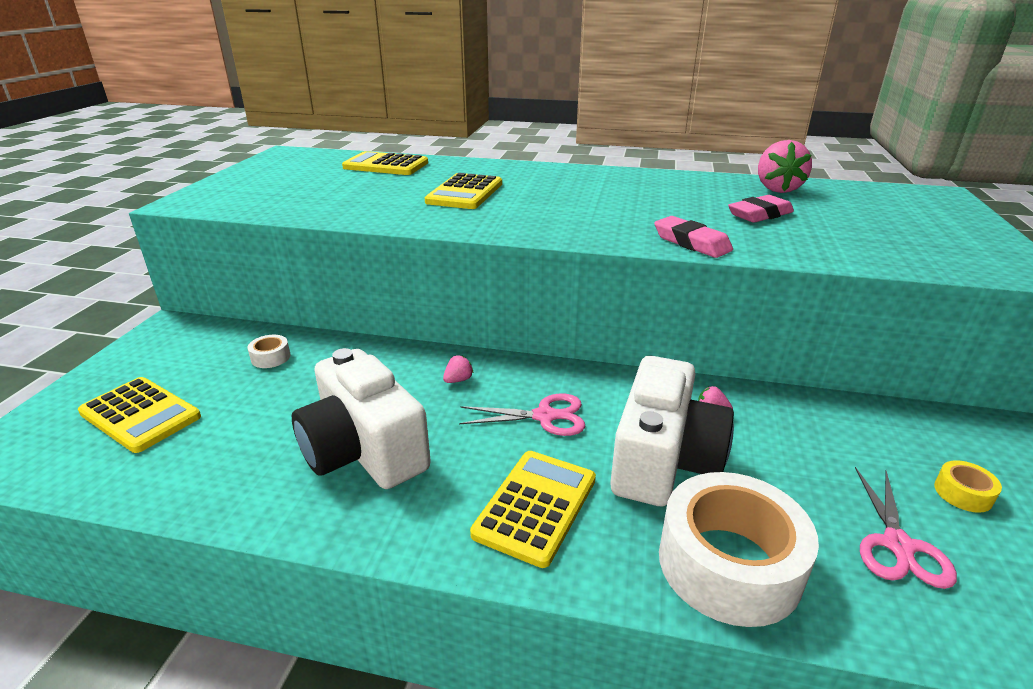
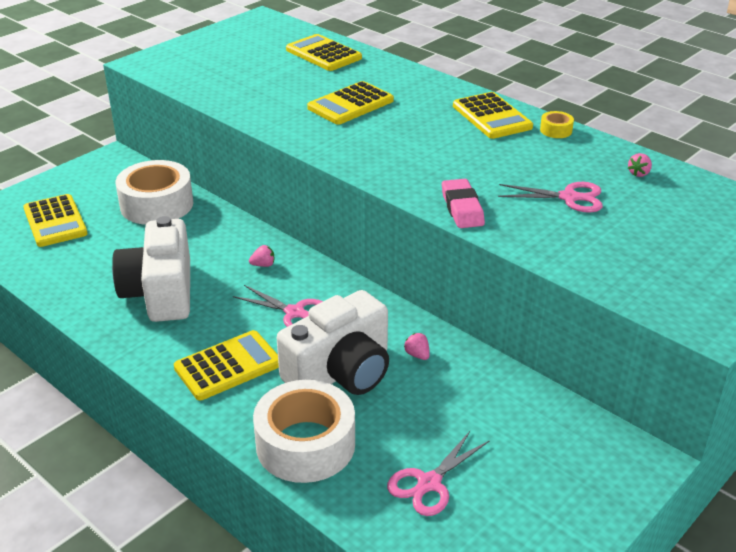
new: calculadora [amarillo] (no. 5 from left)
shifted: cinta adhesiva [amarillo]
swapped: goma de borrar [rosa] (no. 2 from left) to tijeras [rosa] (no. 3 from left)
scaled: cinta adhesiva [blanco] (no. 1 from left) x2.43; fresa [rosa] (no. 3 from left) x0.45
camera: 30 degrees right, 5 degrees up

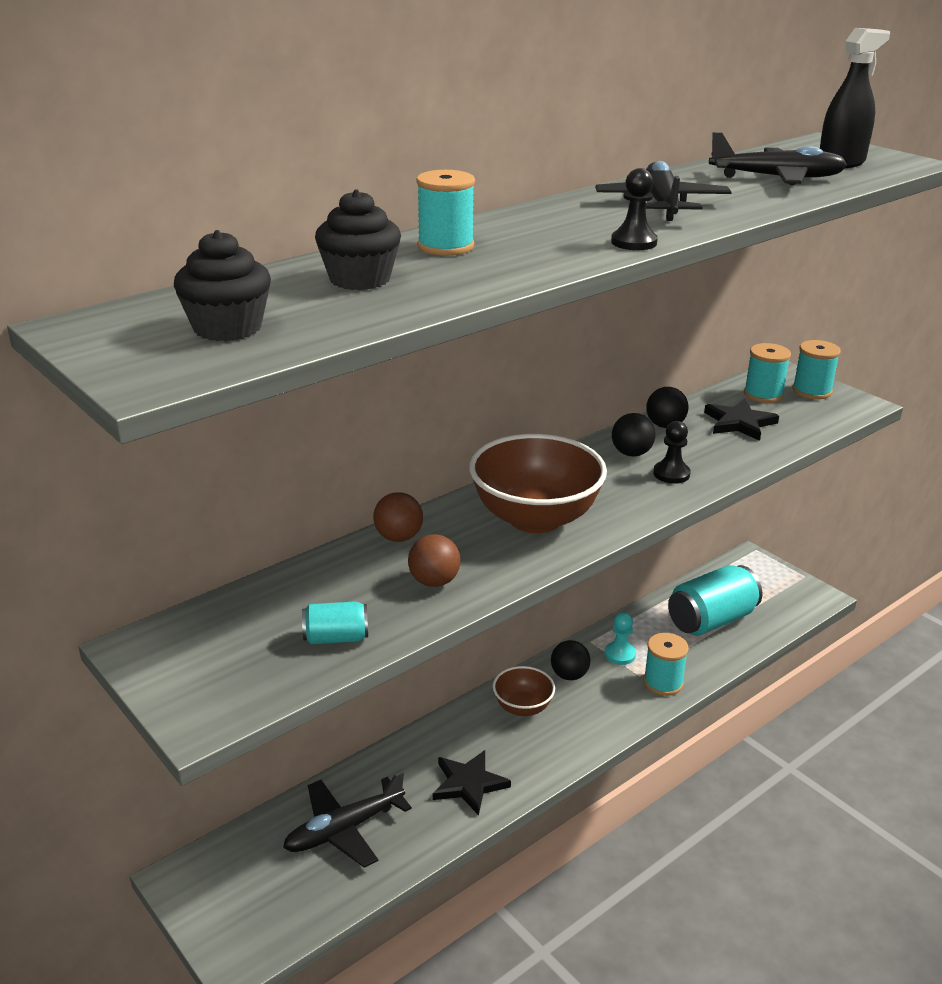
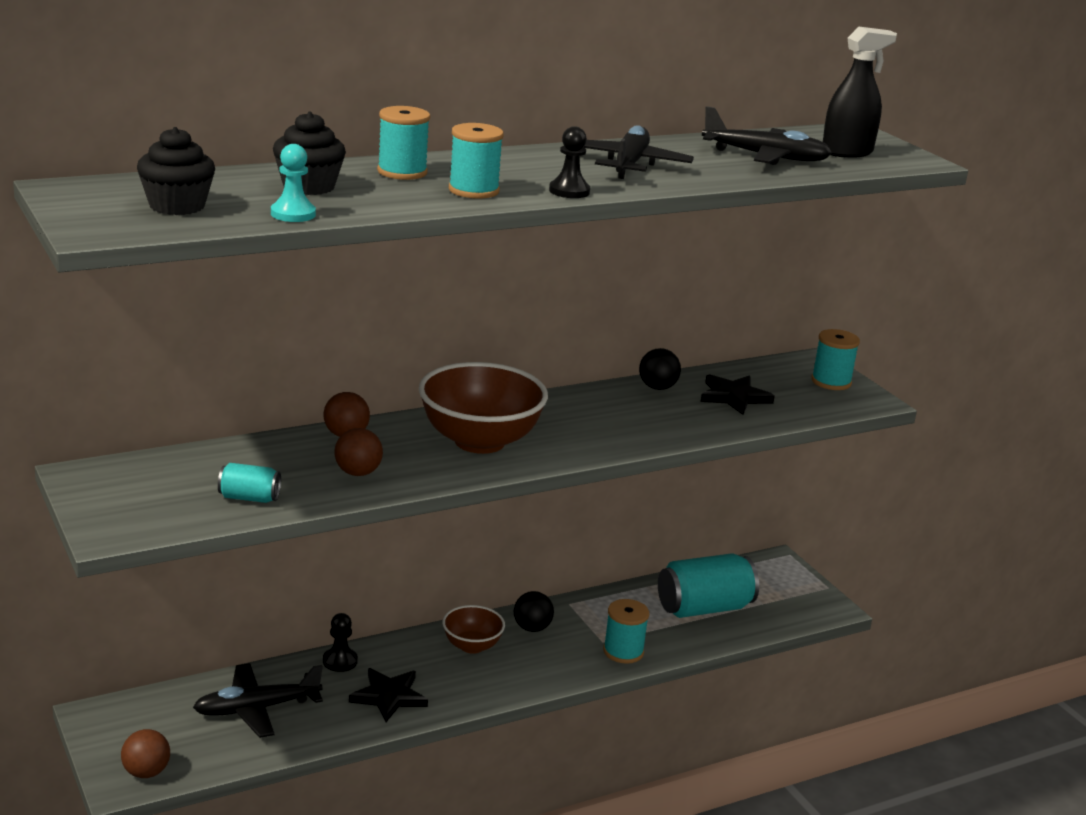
gone: pelota [negro] (no. 2 from left)
new: pelota [marrón] (no. 1 from left)
shifted: peón [turquesa]; peón [negro] (no. 2 from left in the first image) to peón [negro] (no. 1 from left); carrete [turquesa] (no. 3 from left in the first image) to carrete [turquesa] (no. 2 from left)
camera: 10 degrees right, 5 degrees down

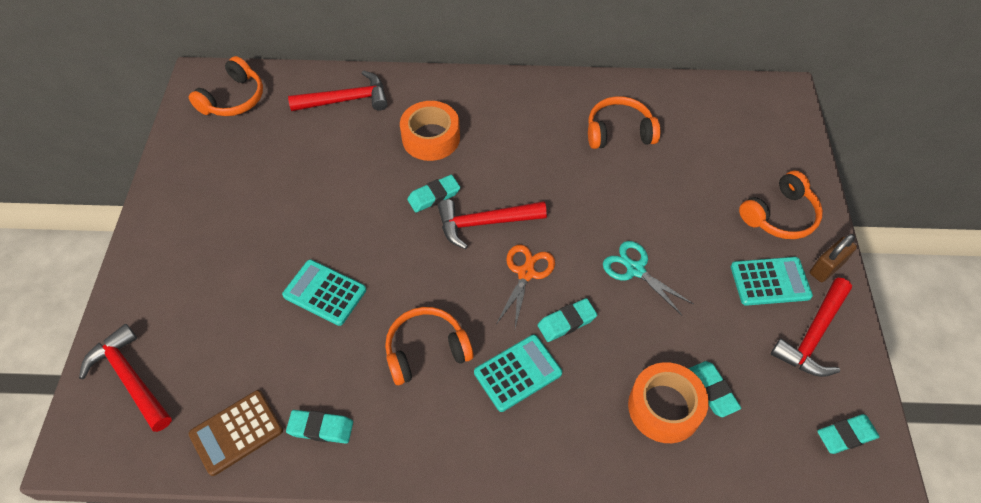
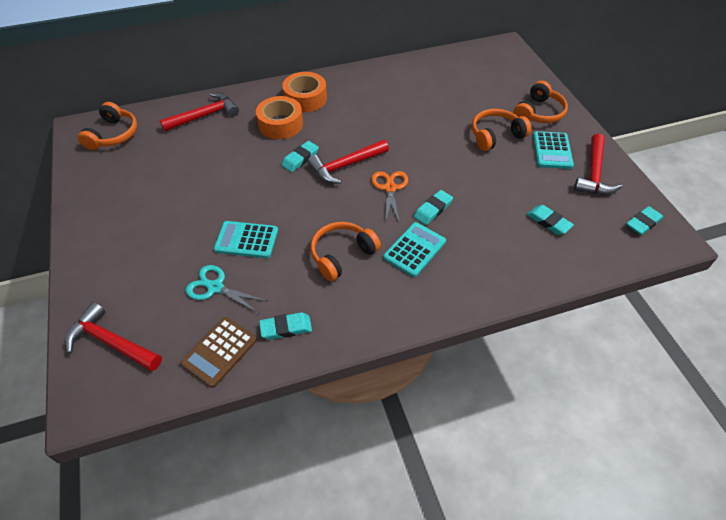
gone: candado [marrón]
shifted: tijeras [turquesa]; cinta adhesiva [naranja] (no. 2 from left); auriculares [naranja] (no. 3 from left)
rotated: calculadora [turquesa] (no. 3 from left) 120 degrees clockwise
camera: 20 degrees left, 5 degrees down

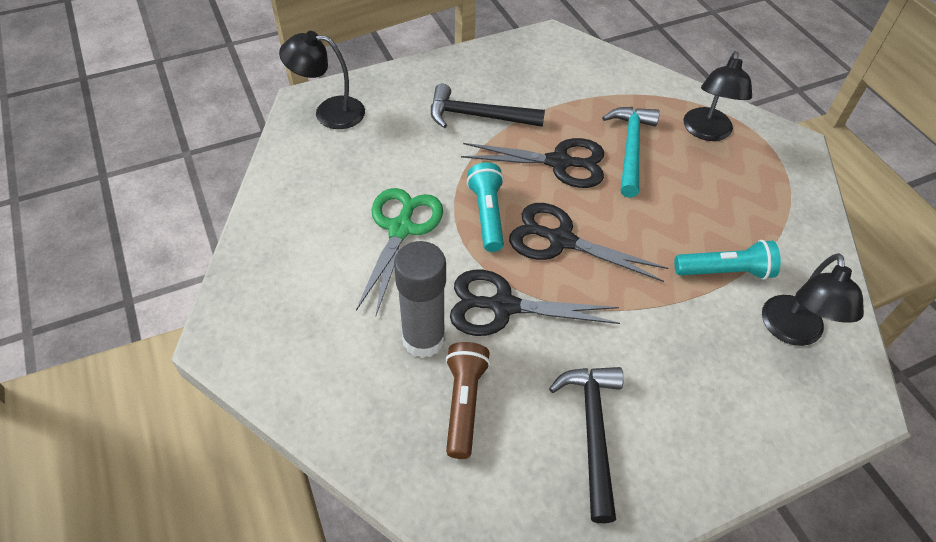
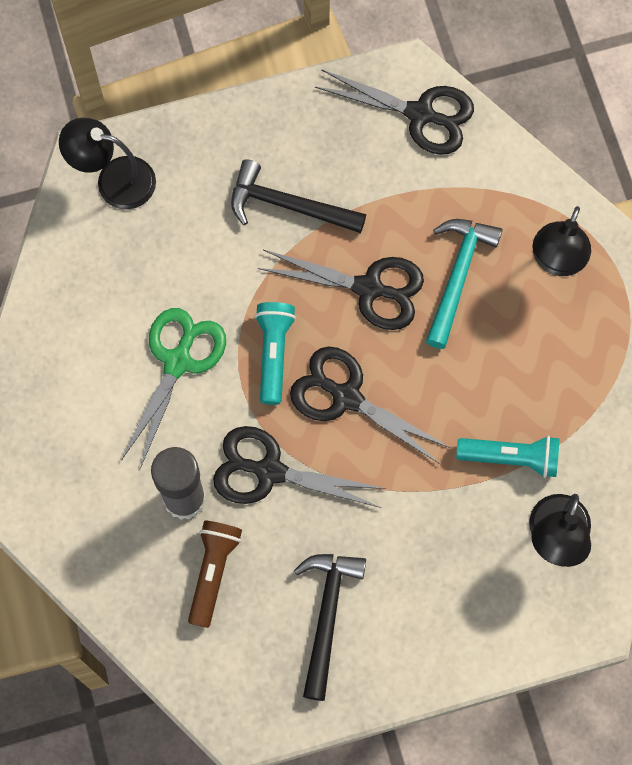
new: tijeras [negro] (no. 4 from left)
camera: 10 degrees right, 20 degrees up

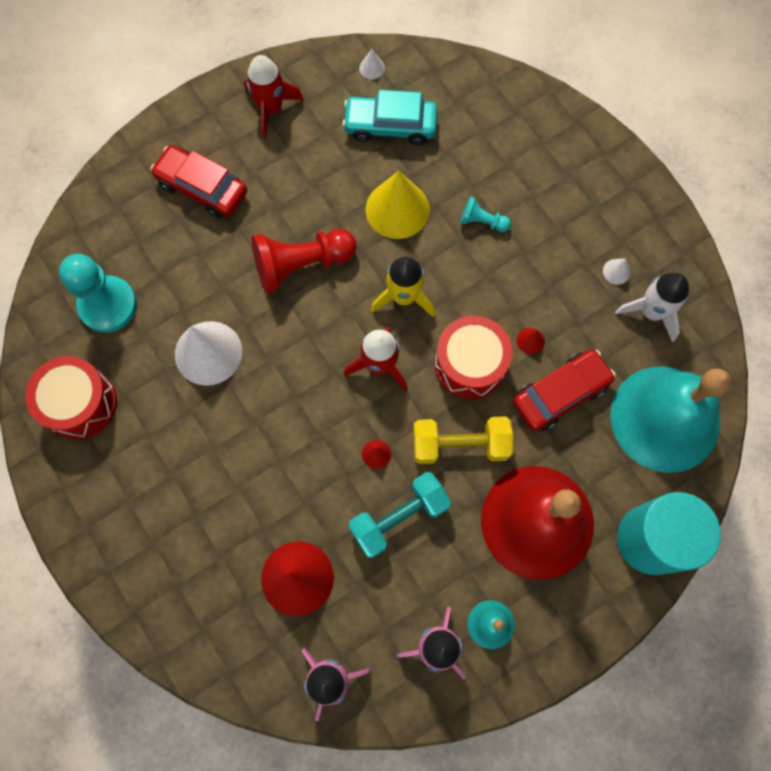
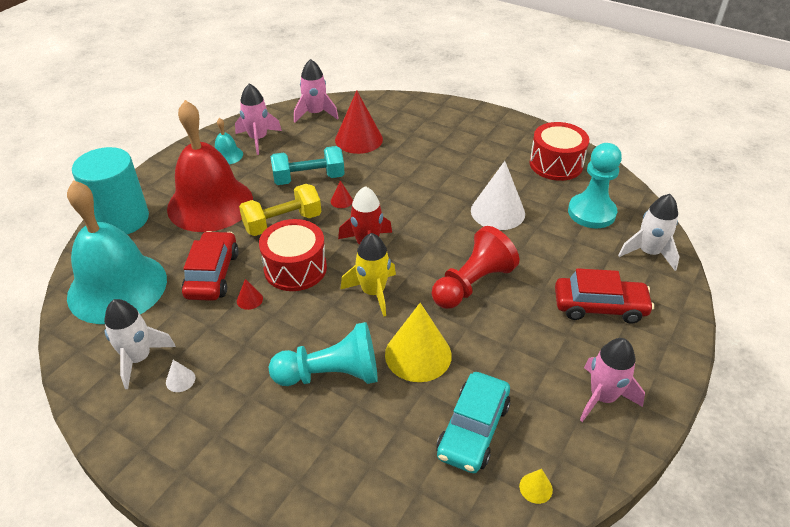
new: cohete [blanco] (no. 2 from left)
repainted: cono [blanco] (no. 2 from left) to cono [amarillo] (no. 2 from left); cohete [rojo] (no. 1 from left) to cohete [rosa] (no. 3 from left)
rotated: coche [rojo] (no. 2 from left in the first image) 150 degrees clockwise; mancuerna [turquesa] 45 degrees clockwise; coche [turquesa] 135 degrees clockwise
scaled: peón [turquesa] (no. 2 from left in the first image) x2.02
camera: 155 degrees right, 30 degrees down

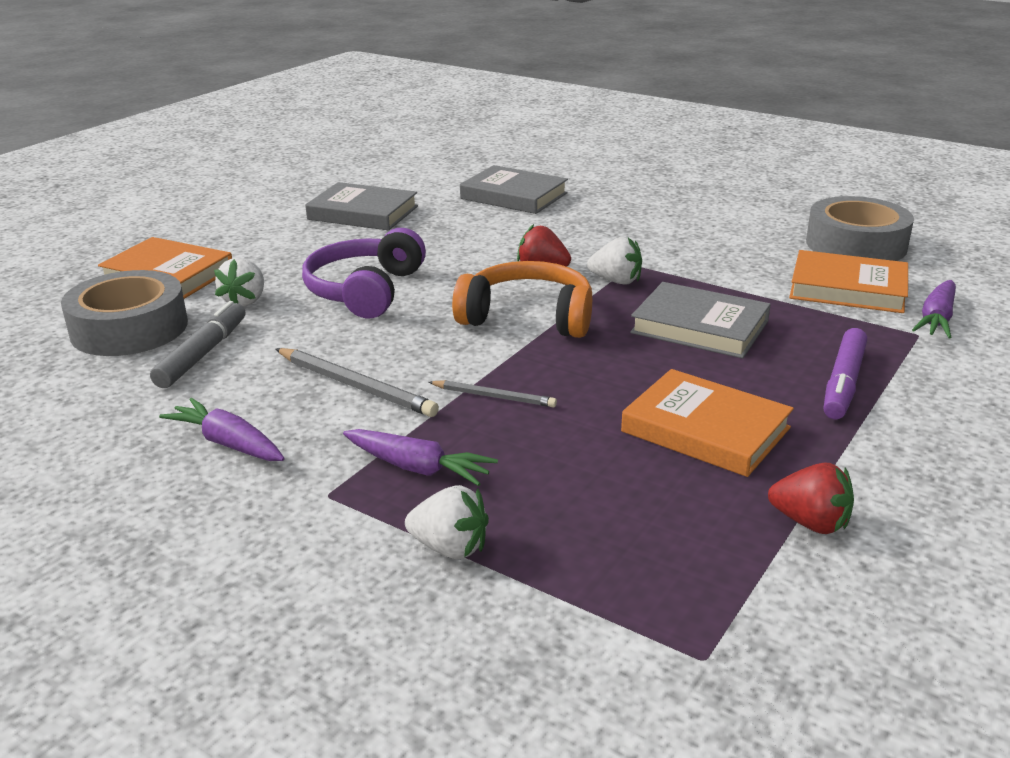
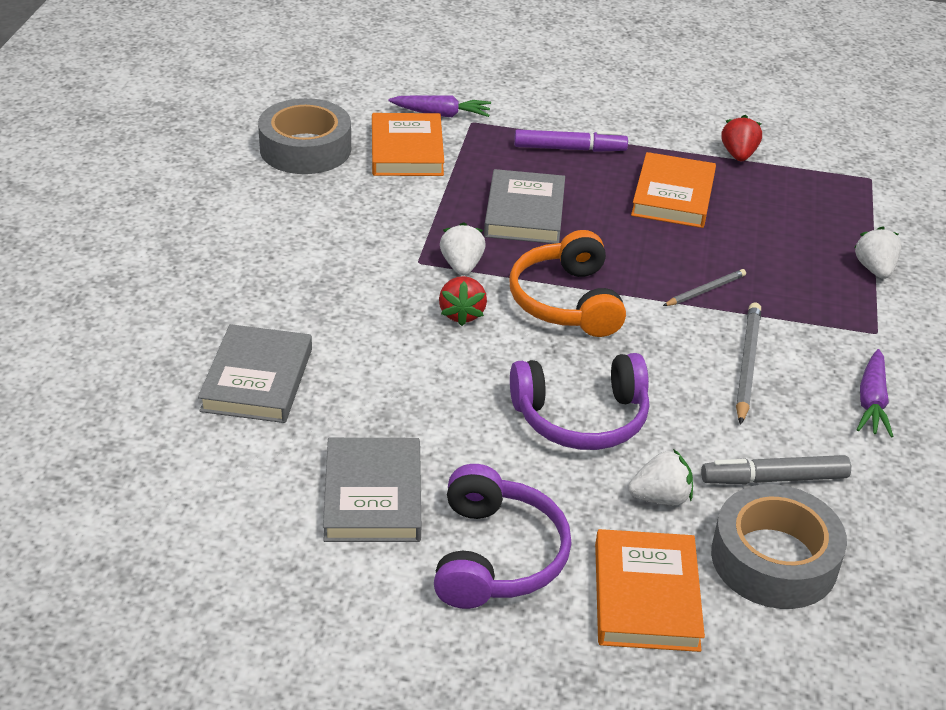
gone: zanahoria [morado] (no. 2 from left)
new: auriculares [morado] (no. 1 from left)
rotated: lápiz [gris] (no. 2 from left in the first image) 60 degrees clockwise
camera: 115 degrees left, 10 degrees up

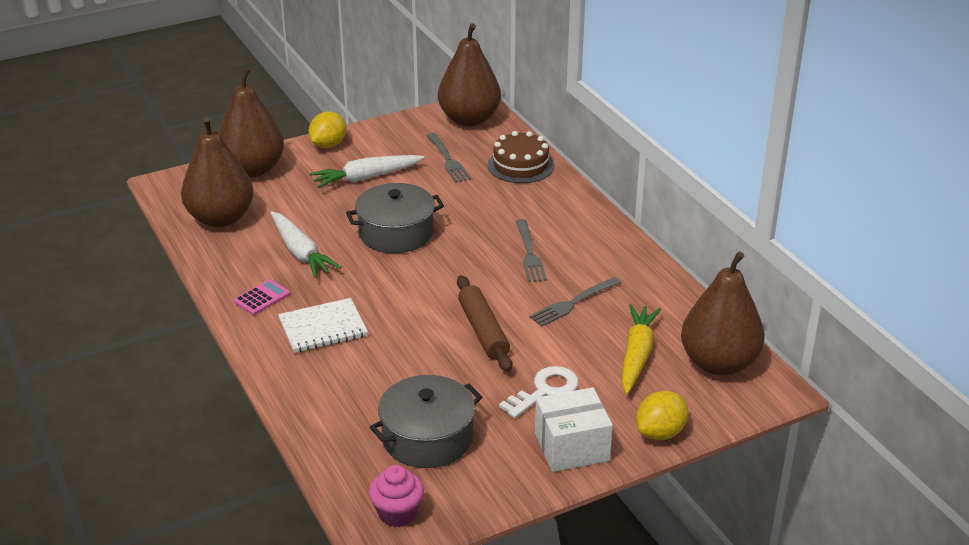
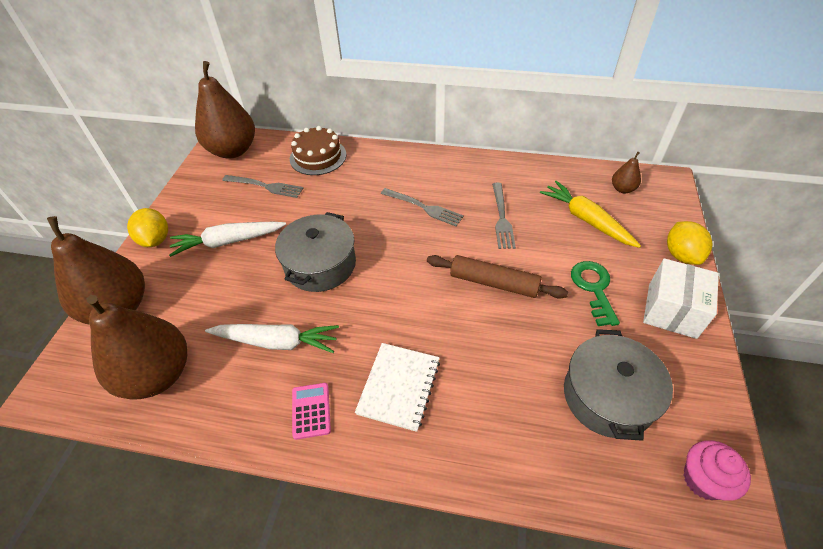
repainted: llave [blanco] to llave [verde]
rotated: zanahoria [blanco] (no. 2 from left in the first image) 60 degrees clockwise
scaled: pera [marrón] (no. 4 from left) x0.43
camera: 50 degrees left, 15 degrees up

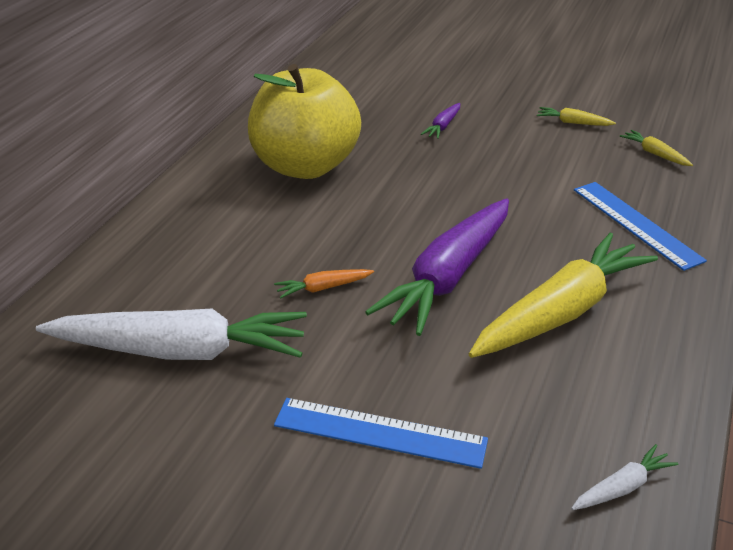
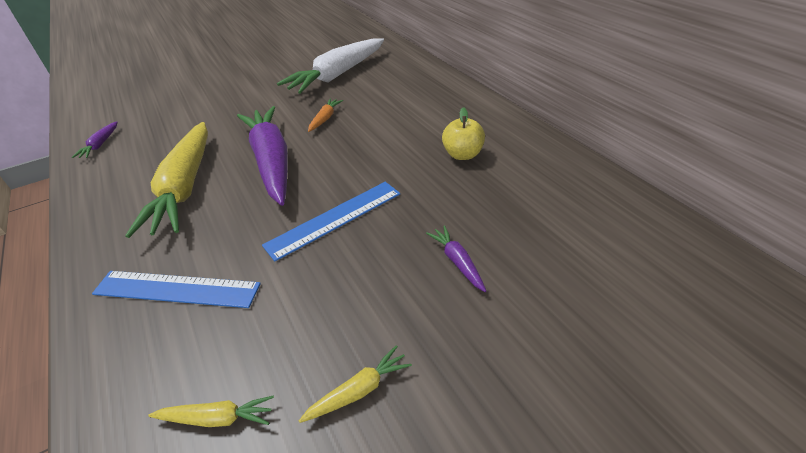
shifted: regla [azul] (no. 1 from left in the first image) to regla [azul] (no. 2 from left)
repainted: zanahoria [blanco] (no. 2 from left) to zanahoria [morado] (no. 1 from left)
scaled: manzana [amarillo] x0.44
camera: 130 degrees right, 5 degrees up

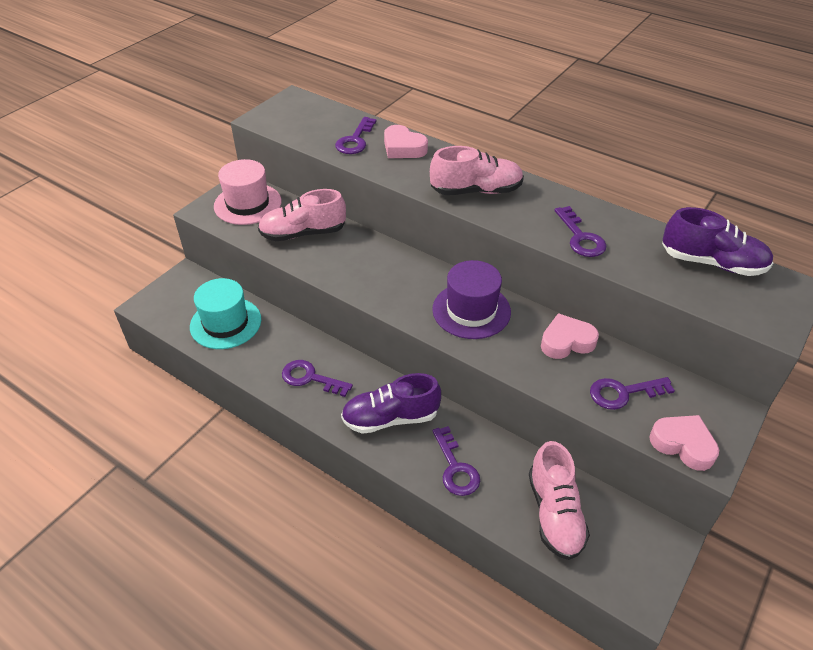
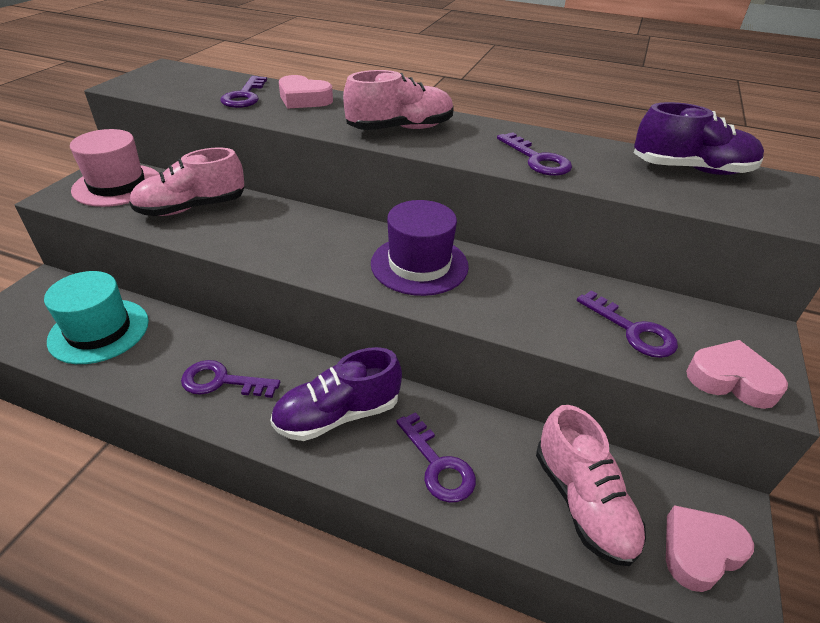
shifted: corazón [rosa] (no. 2 from left)
rotated: llave [morado] (no. 5 from left) 105 degrees counterclockwise
camera: 15 degrees left, 5 degrees down

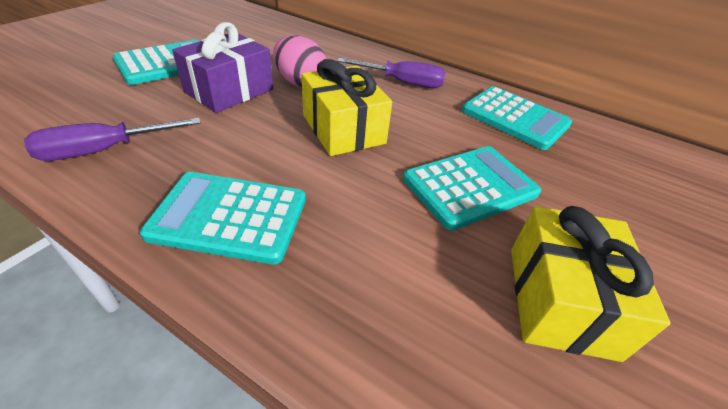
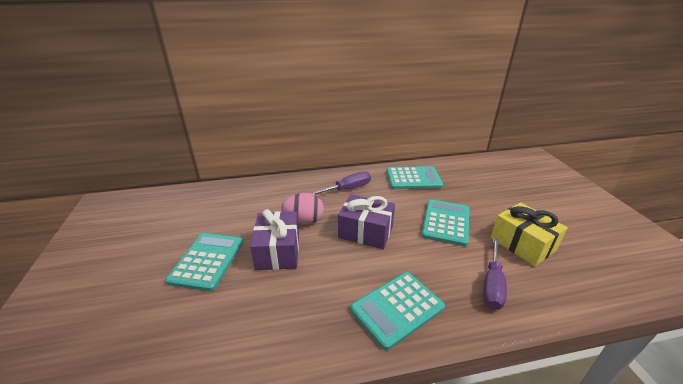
shifted: destornillador [morado] (no. 1 from left in the first image) to destornillador [morado] (no. 2 from left)
repainted: regalo [amarillo] (no. 1 from left) to regalo [morado] (no. 2 from left)
camera: 40 degrees left, 10 degrees down

